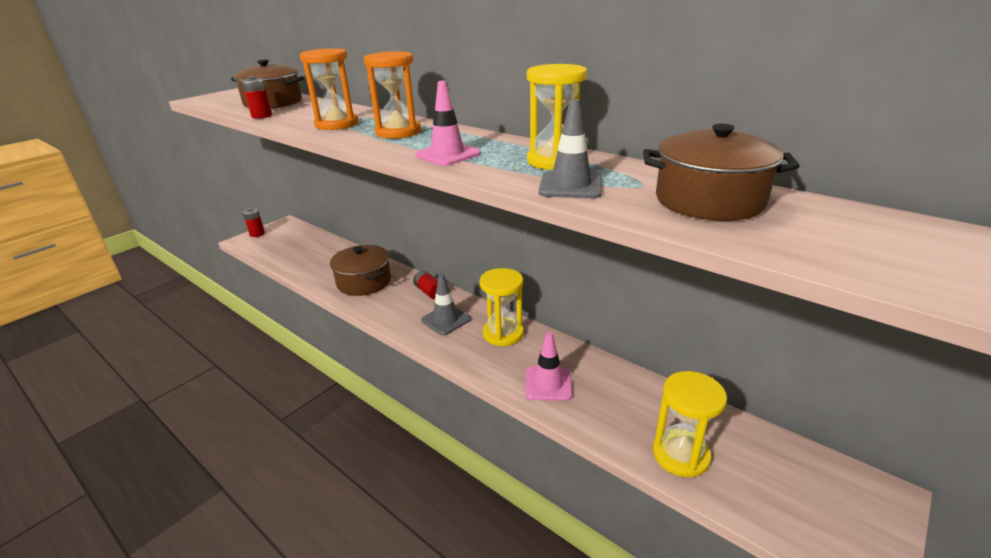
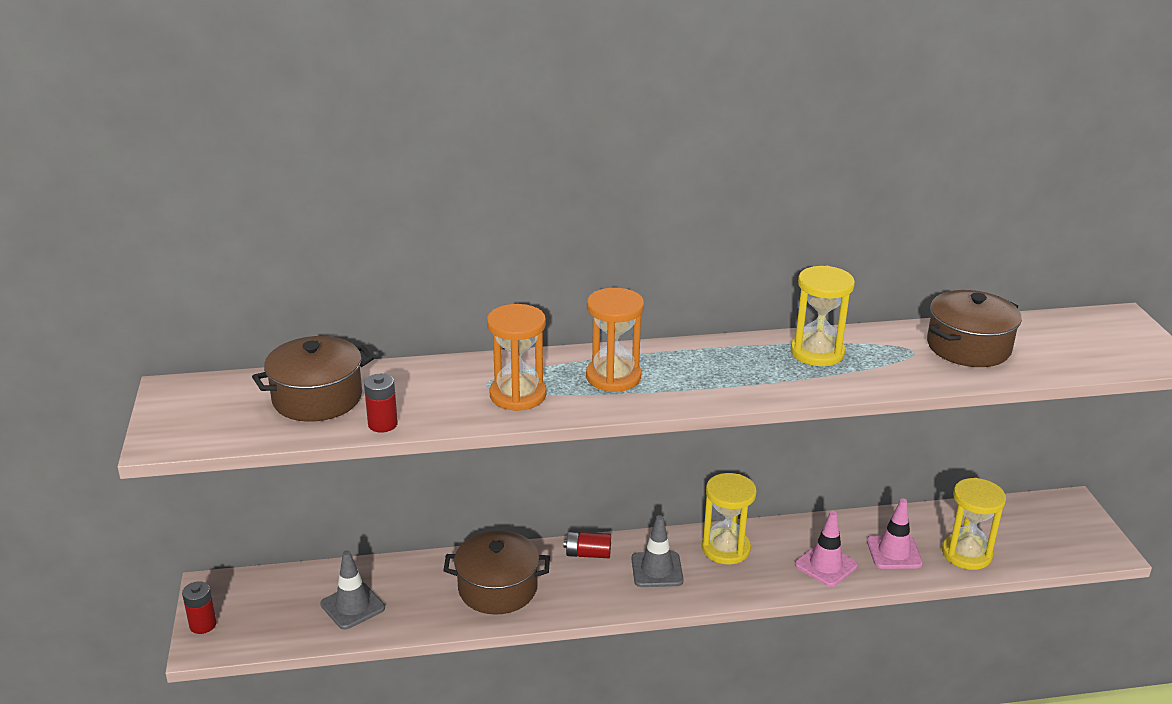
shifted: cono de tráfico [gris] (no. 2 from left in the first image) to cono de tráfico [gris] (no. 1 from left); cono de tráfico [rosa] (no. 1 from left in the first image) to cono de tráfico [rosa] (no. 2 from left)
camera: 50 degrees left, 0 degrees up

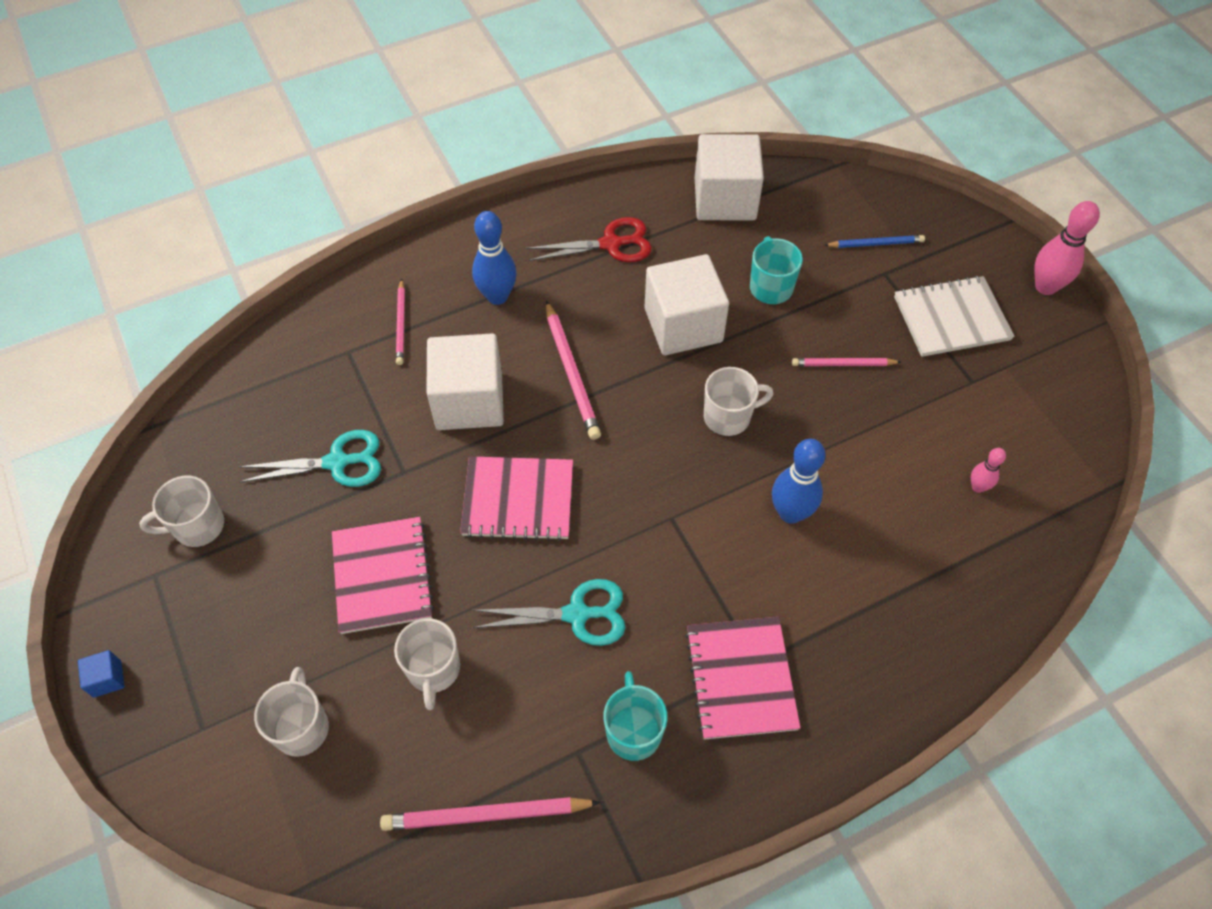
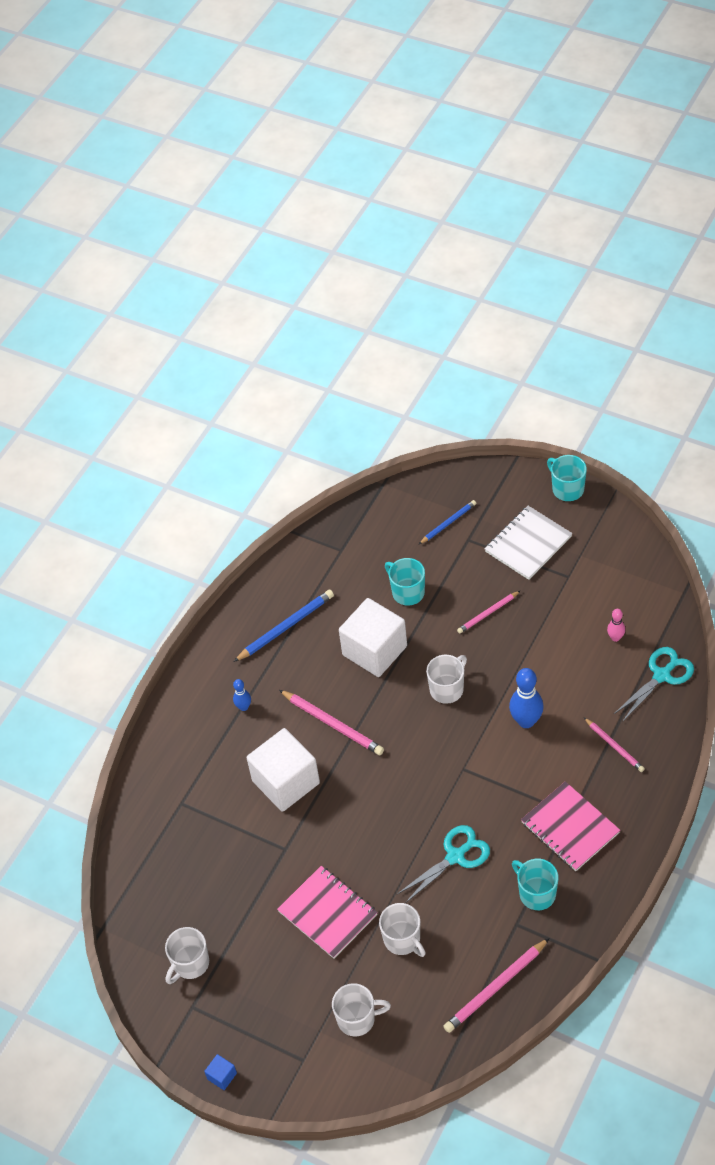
gone: cuaderno [rosa] (no. 2 from left); cubo [blanco] (no. 3 from left)
shifted: lápiz [rosa] (no. 1 from left in the first image) to lápiz [rosa] (no. 4 from left); tijeras [turquesa] (no. 1 from left in the first image) to tijeras [turquesa] (no. 2 from left)
swapped: tijeras [rojo] to lápiz [azul] (no. 1 from left); bolo [rosa] (no. 2 from left) to taza [turquesa] (no. 3 from left)
rotated: taza [blanco] (no. 2 from left) 120 degrees clockwise
scaled: bolo [azul] (no. 1 from left) x0.54
camera: 30 degrees left, 5 degrees down

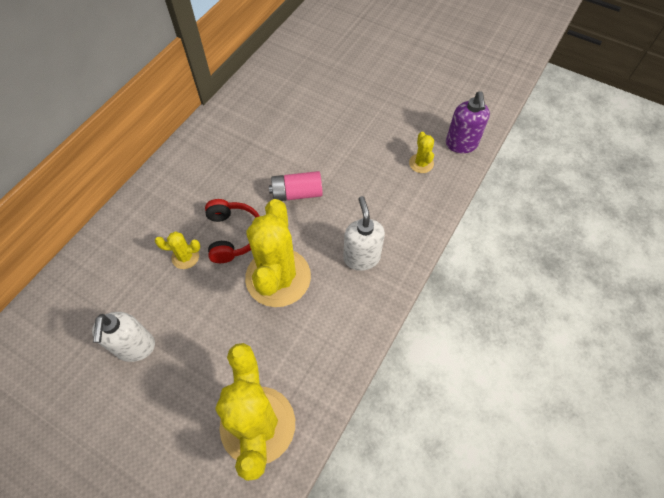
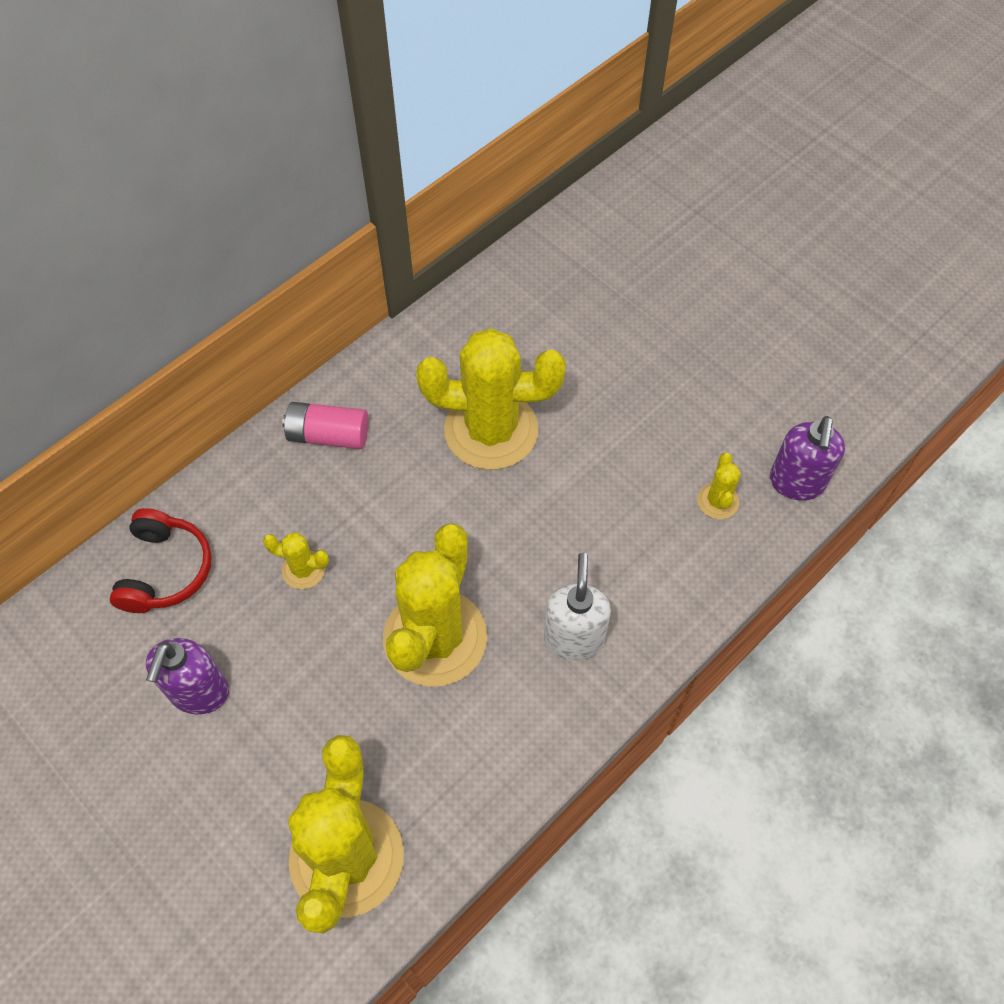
new: cactus [amarillo] (no. 4 from left)
shifted: auriculares [rojo]; pila [rosa]
repainted: dispensador de jabón [blanco] (no. 1 from left) to dispensador de jabón [morado] (no. 1 from left)
camera: 15 degrees right, 0 degrees up

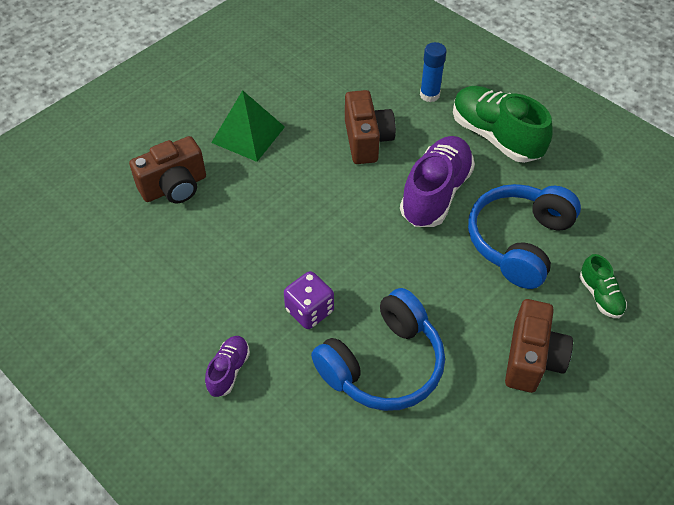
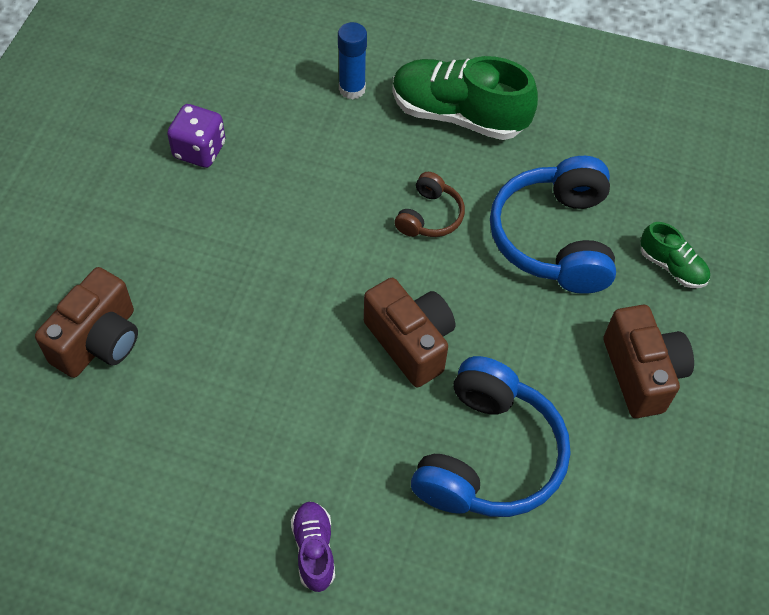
gone: pirámide [verde]
shifted: dado [morado]; cámara [marrón] (no. 2 from left)
swapped: zapato [morado] (no. 2 from left) to auriculares [marrón]
camera: 30 degrees left, 5 degrees up

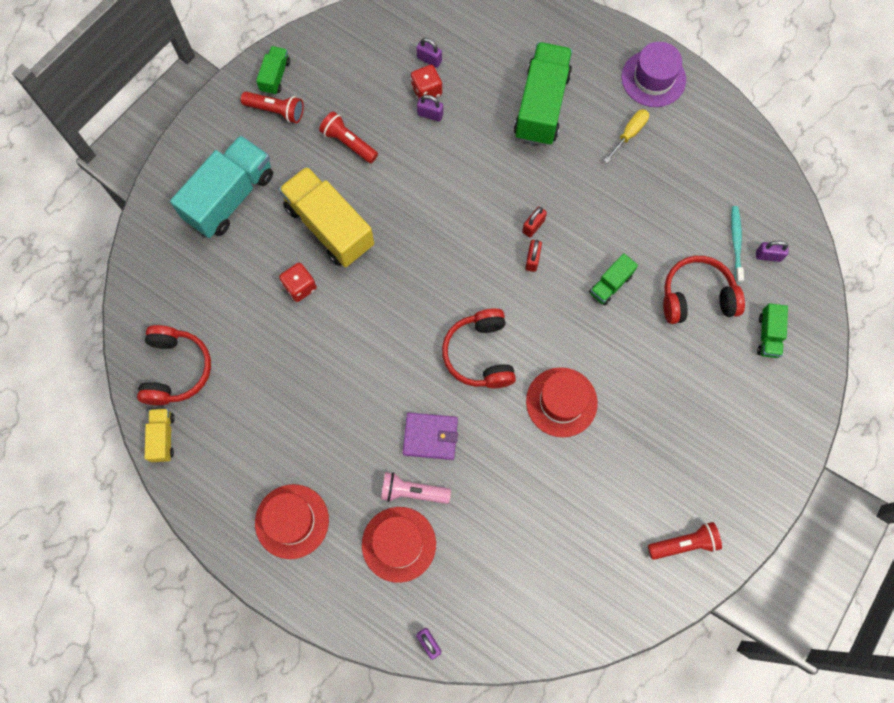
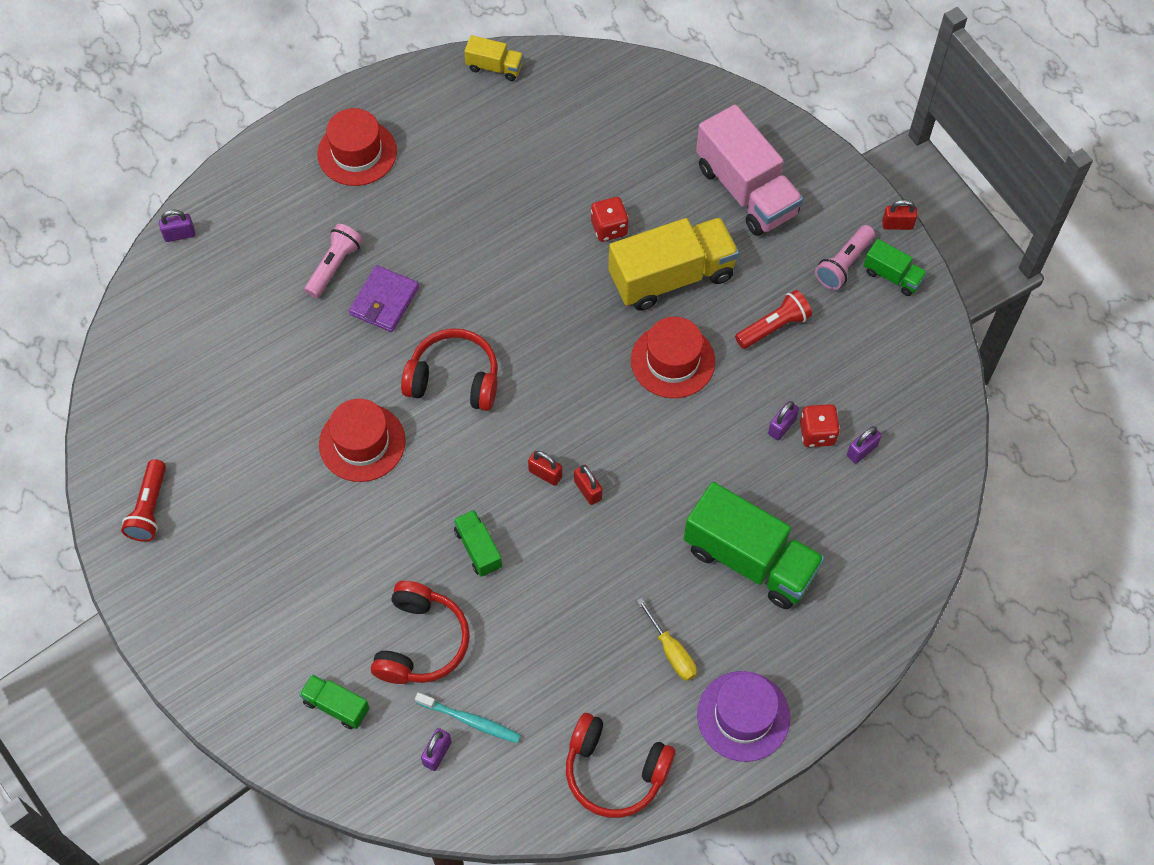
new: candado [rojo] (no. 3 from left)
shifted: auriculares [rojo] (no. 1 from left in the first image) to auriculares [rojo] (no. 3 from left); sombrero [rojo] (no. 2 from left in the first image) to sombrero [rojo] (no. 3 from left)
repainted: camión [turquesa] to camión [rosa]; lámpara de mano [rojo] (no. 1 from left) to lámpara de mano [rosa] (no. 2 from left)
camera: 110 degrees right, 10 degrees down

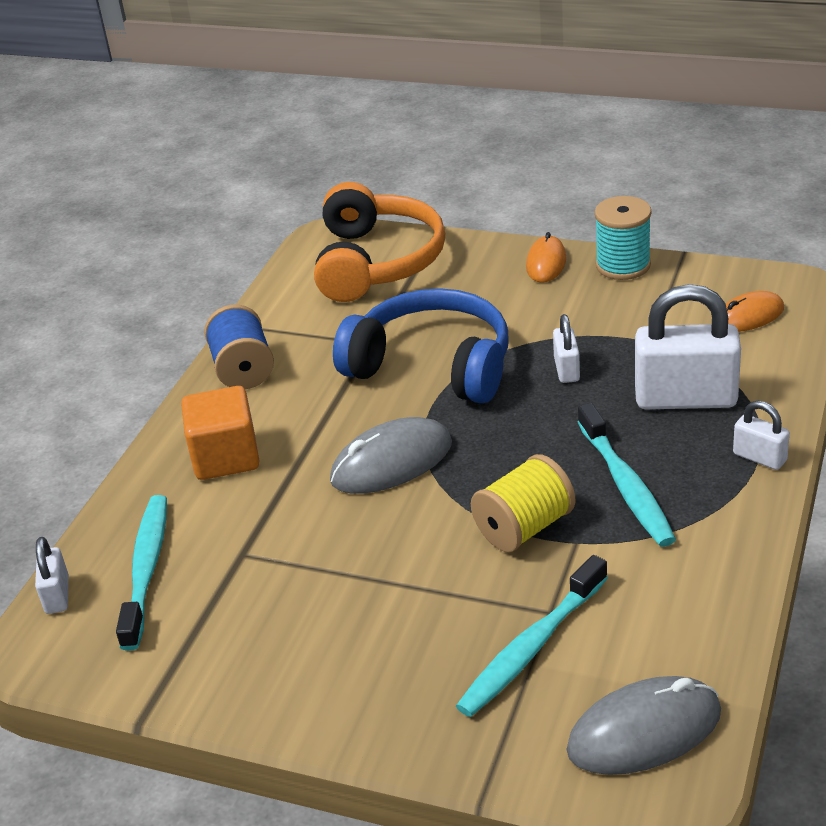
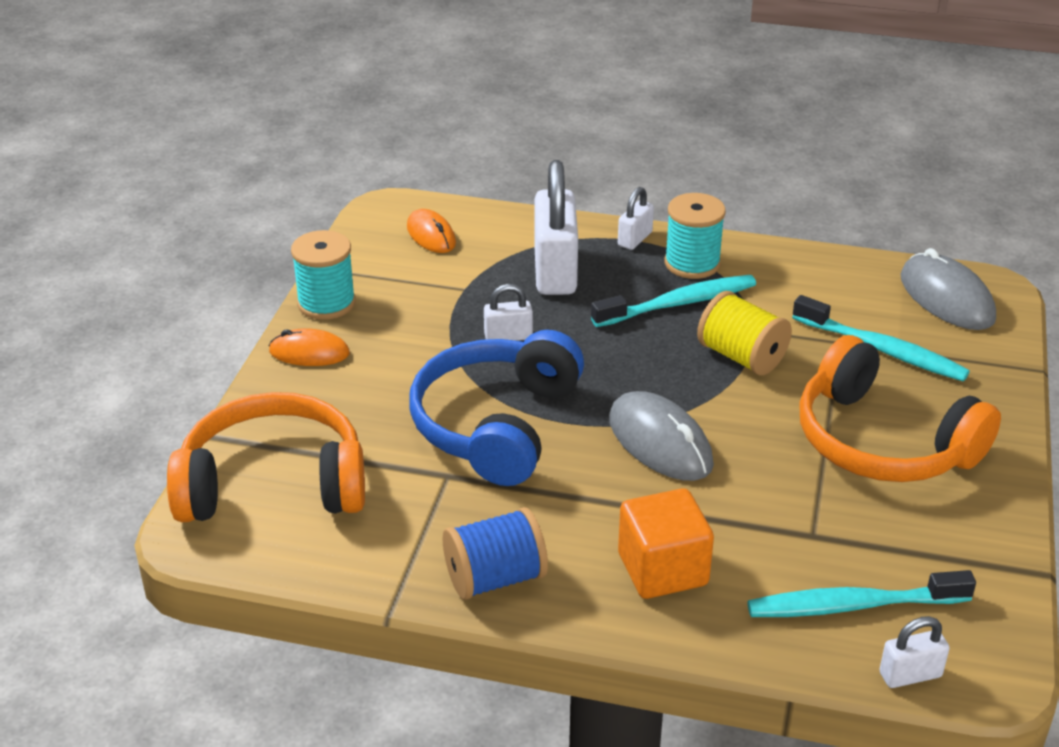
new: carrete [turquesa] (no. 2 from left); auriculares [naranja] (no. 2 from left)
camera: 100 degrees left, 0 degrees up

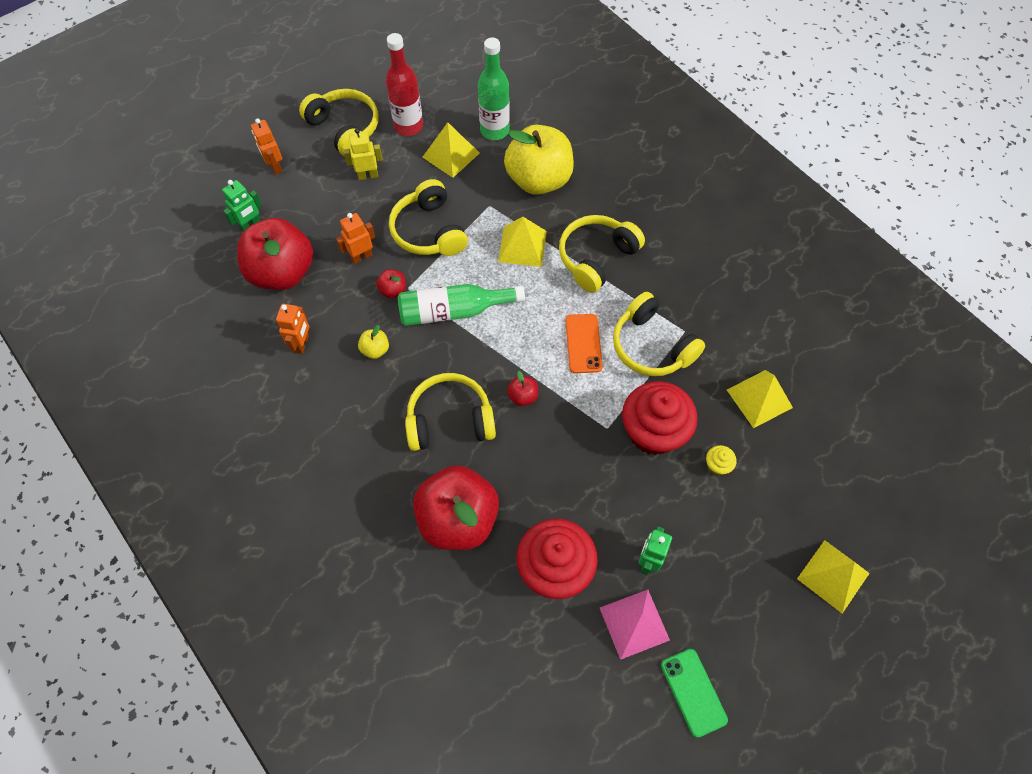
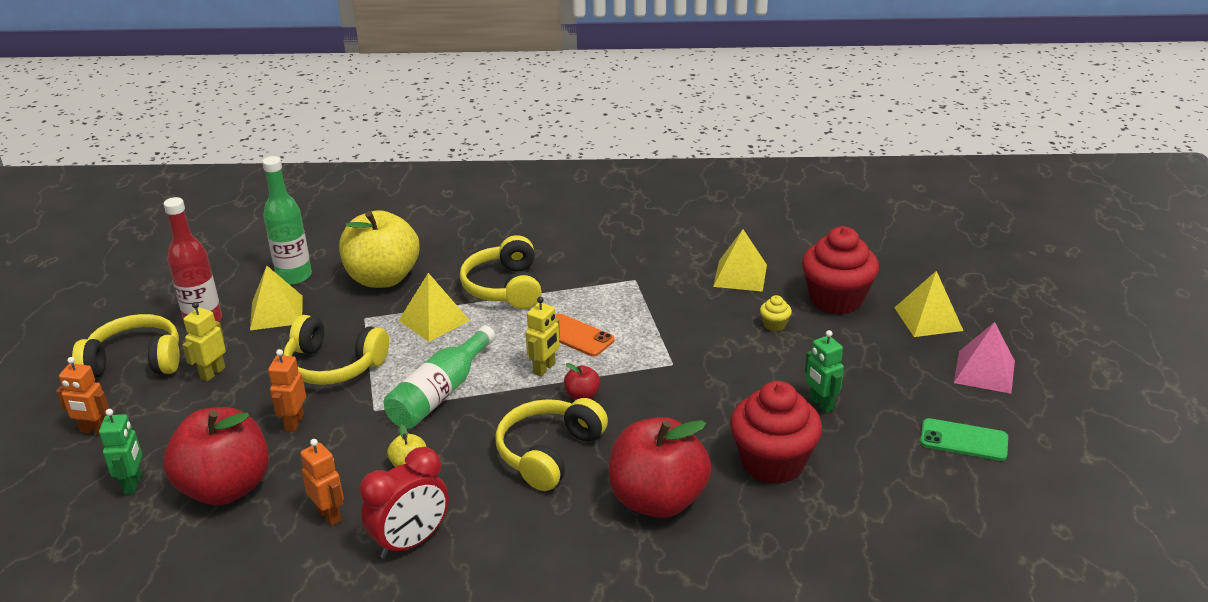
gone: manzana [rojo] (no. 2 from left); auriculares [amarillo] (no. 5 from left)
new: despertador [rojo]; robot [amarillo] (no. 2 from left)
shifted: magdalena [rojo] (no. 2 from left); pirámide [rosa]
camera: 50 degrees left, 30 degrees down

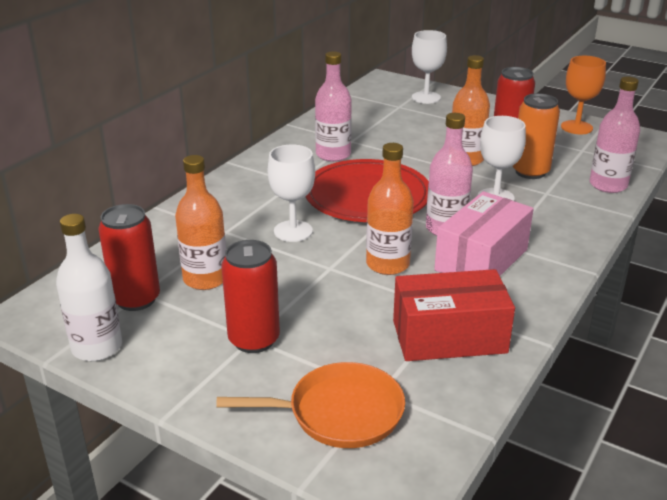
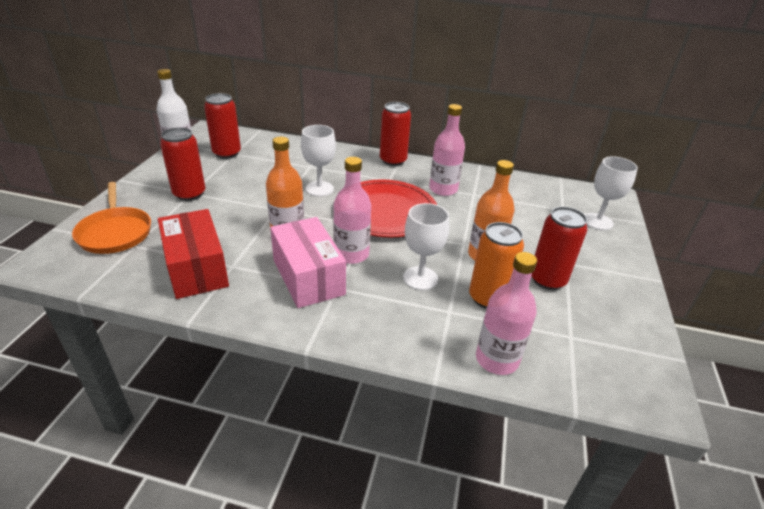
gone: botella [naranja] (no. 1 from left); copa [naranja]
new: lata [rojo] (no. 3 from left)
rotated: caja [rosa] 45 degrees clockwise
camera: 70 degrees right, 5 degrees up

